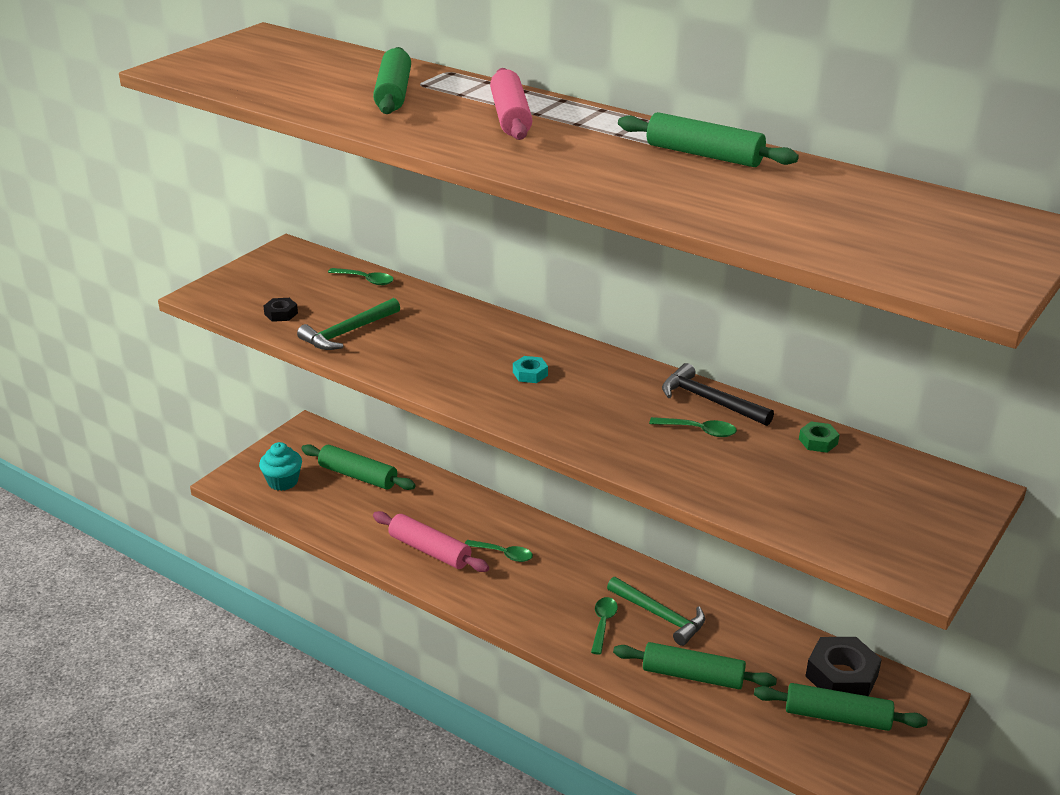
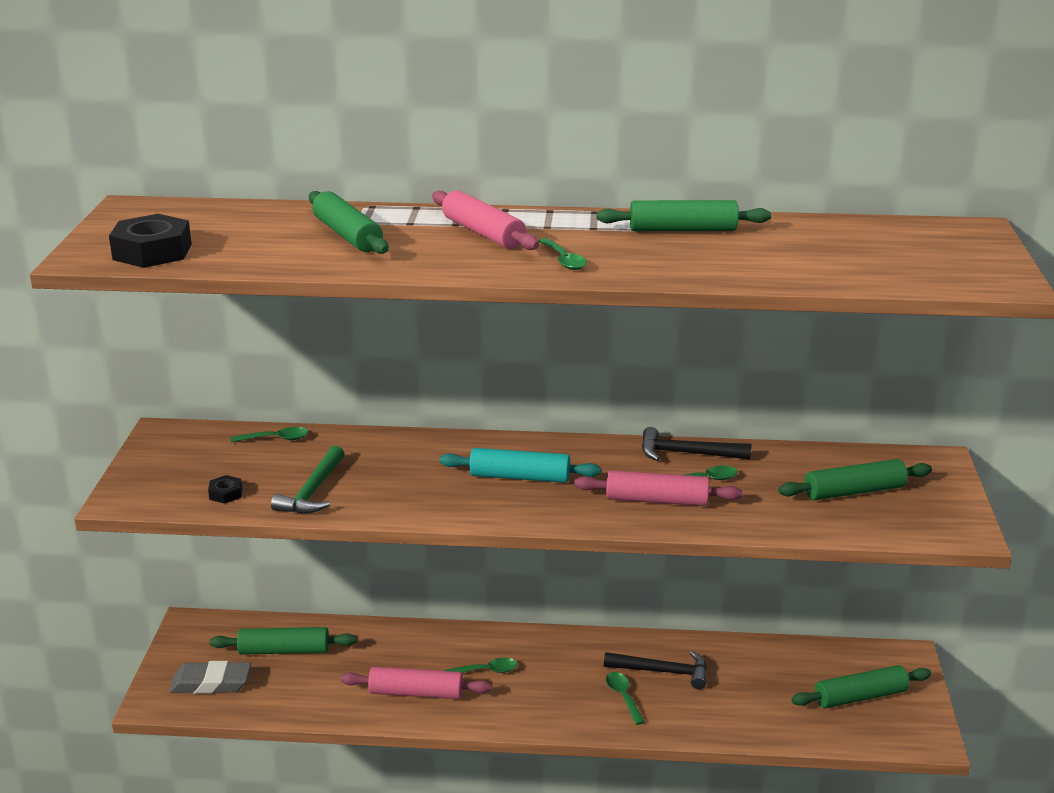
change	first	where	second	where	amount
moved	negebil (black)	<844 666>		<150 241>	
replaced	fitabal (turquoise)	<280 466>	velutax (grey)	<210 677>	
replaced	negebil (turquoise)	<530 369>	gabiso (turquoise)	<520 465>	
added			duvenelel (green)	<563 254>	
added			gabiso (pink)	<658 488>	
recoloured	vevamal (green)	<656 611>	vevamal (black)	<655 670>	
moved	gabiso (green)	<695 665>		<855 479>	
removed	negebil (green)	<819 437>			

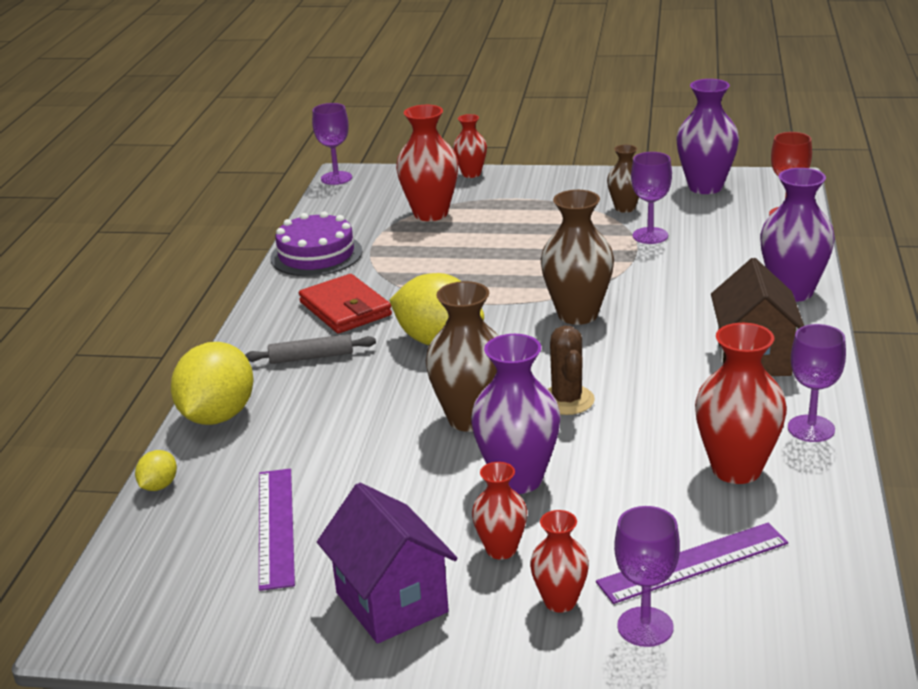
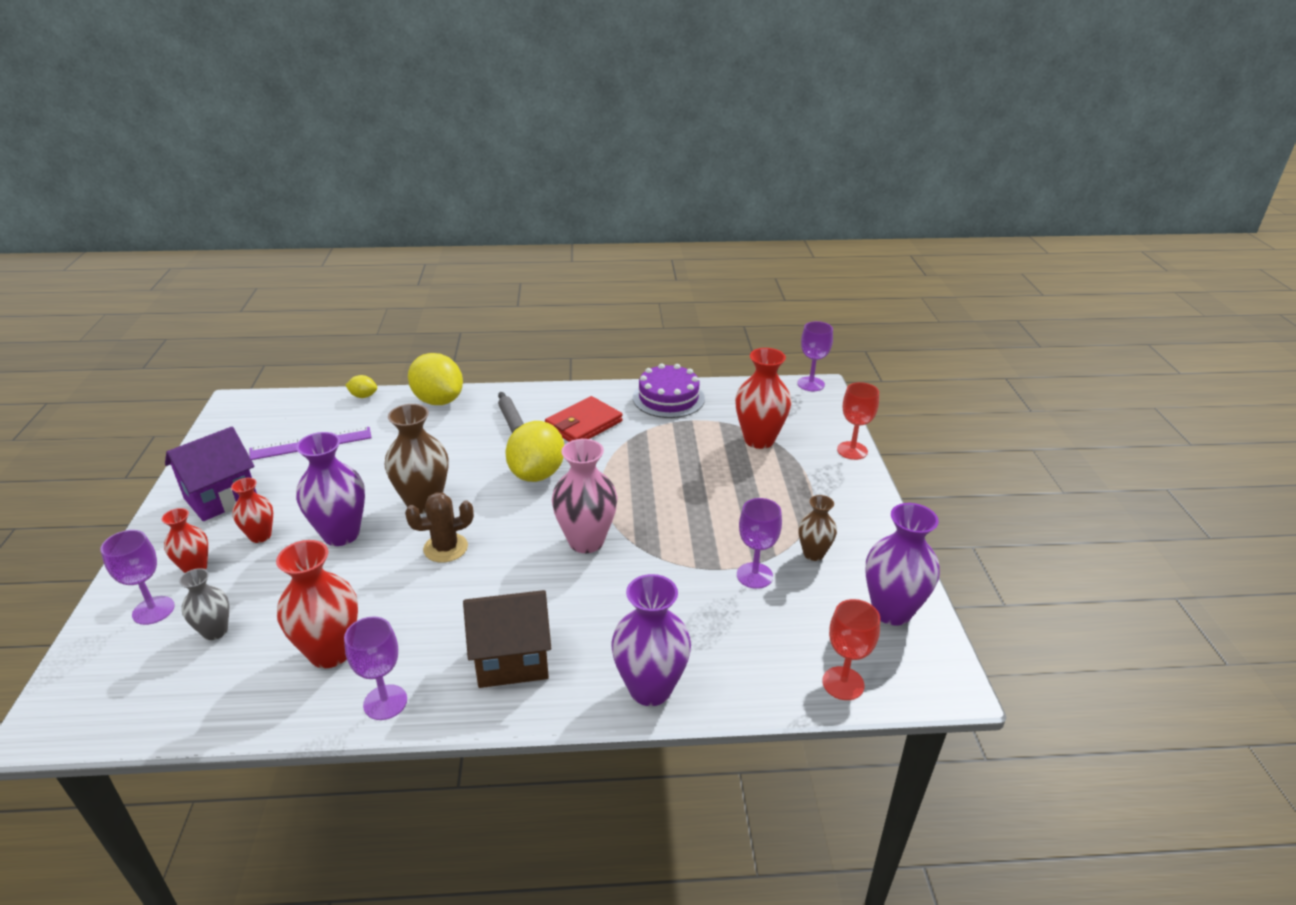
change	first	where	second	where	amount
replaced	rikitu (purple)	<692 563>	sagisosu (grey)	<204 604>	
turned	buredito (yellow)	<212 383>		<435 379>	45 degrees clockwise
recoloured	sagisosu (brown)	<577 257>	sagisosu (pink)	<585 496>	
replaced	sagisosu (red)	<470 146>	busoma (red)	<858 421>	

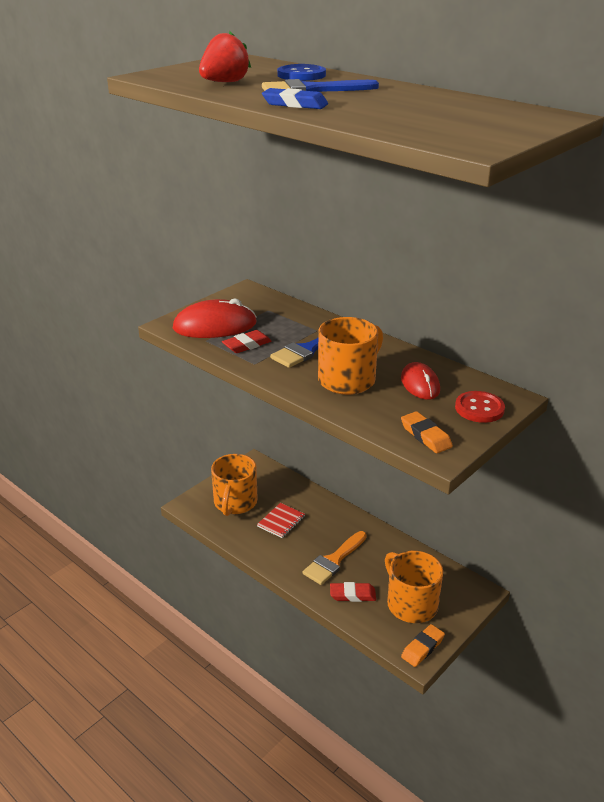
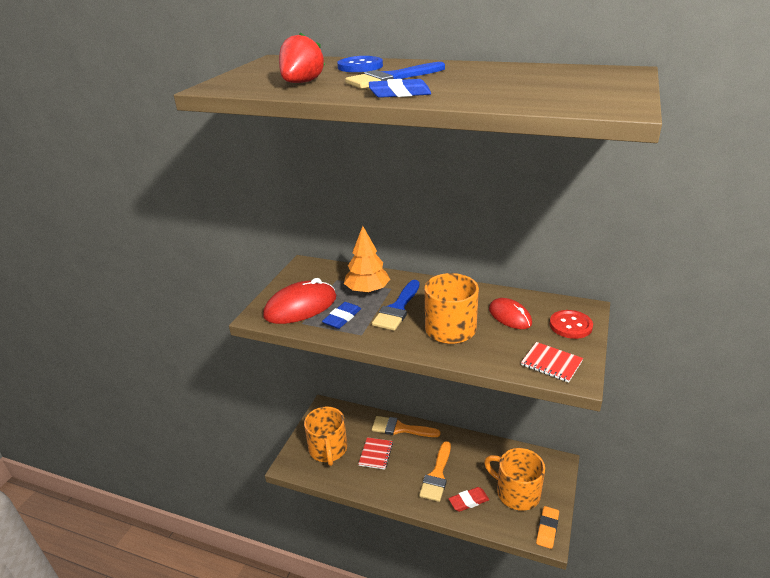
change	first	where	second	where	amount
recoloured	velutax (red)	<247 341>	velutax (blue)	<341 315>	
added			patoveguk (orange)	<367 259>	
added			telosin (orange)	<406 426>	
replaced	velutax (orange)	<427 432>	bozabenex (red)	<552 362>	

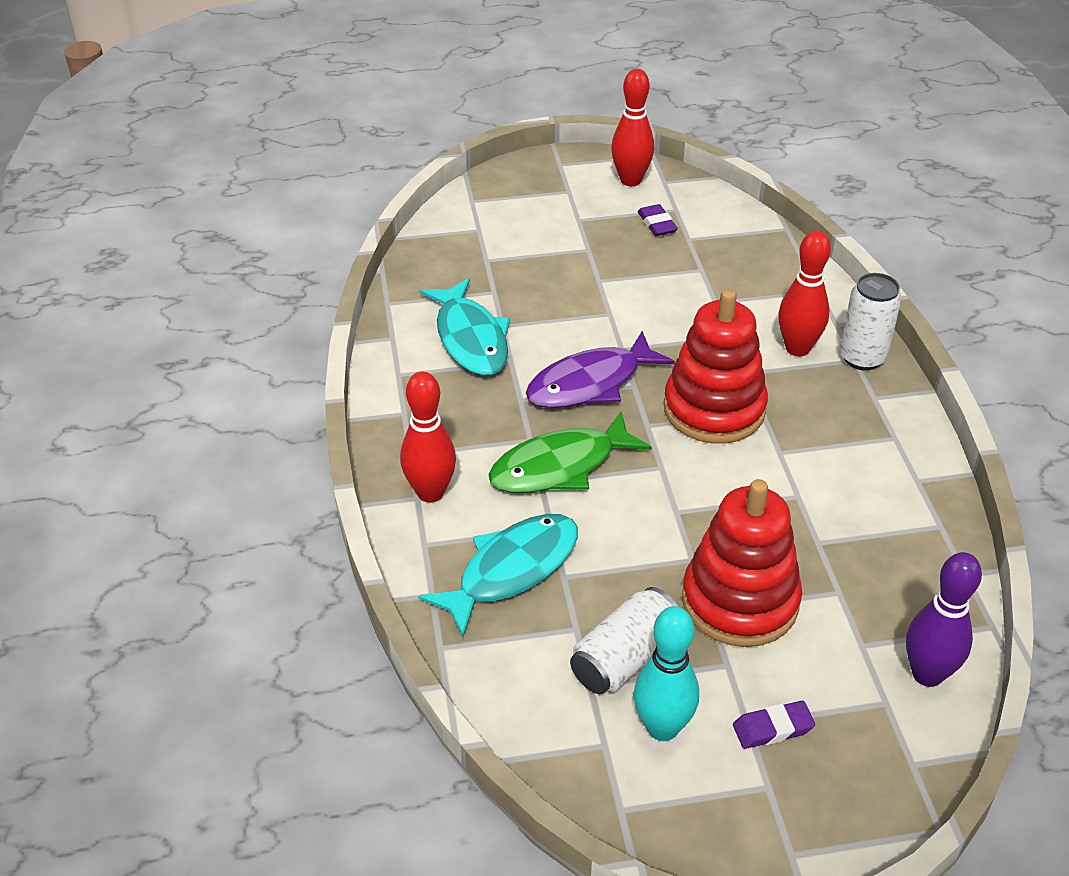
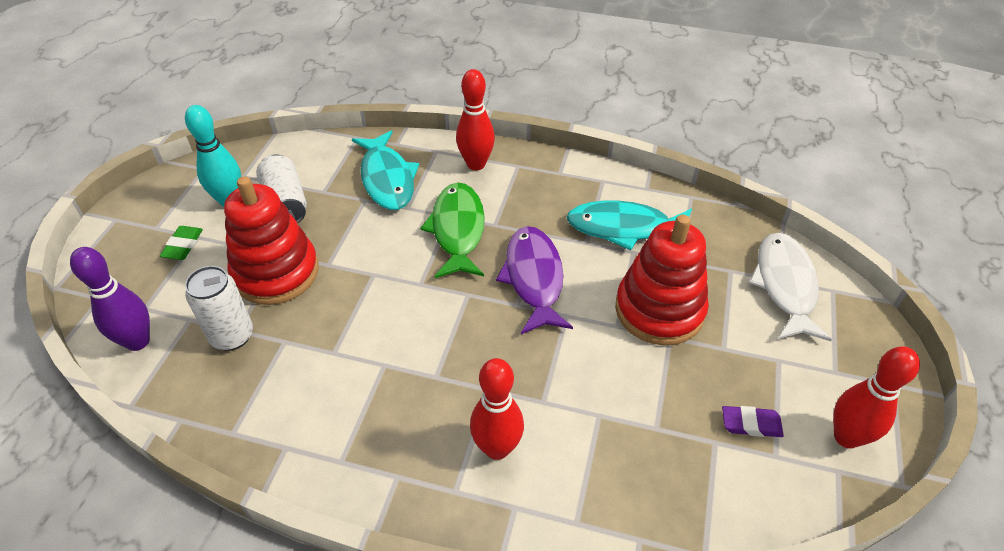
change	first	where	second	where	amount
recoloured	velutax (purple)	<774 725>	velutax (green)	<181 243>	
moved	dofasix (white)	<870 322>		<219 308>	
moved	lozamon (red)	<716 366>		<662 280>	
added			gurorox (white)	<790 287>	

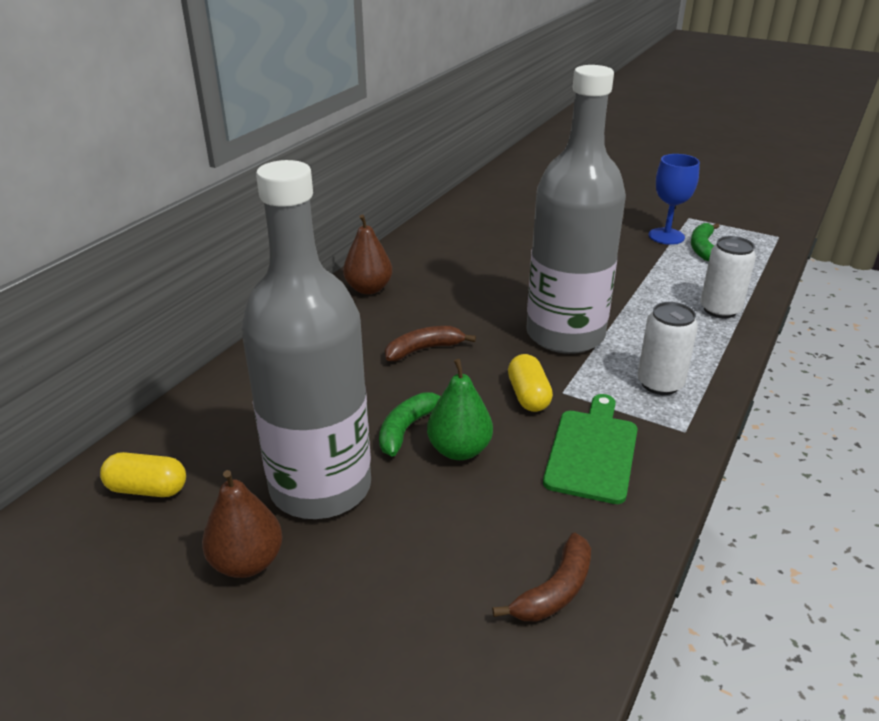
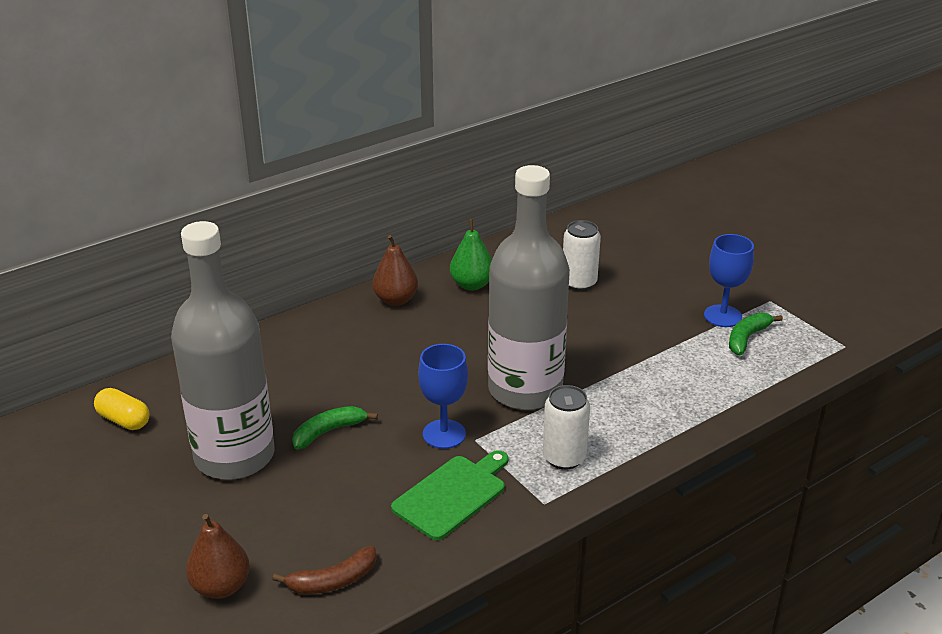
change	first	where	second	where	amount
moved	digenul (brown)	<242 524>		<218 556>	
replaced	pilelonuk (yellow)	<530 383>	busoma (blue)	<443 396>	
moved	digenul (green)	<460 409>		<471 254>	
moved	dofasix (white)	<728 277>		<582 255>	
removed	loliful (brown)	<430 343>			

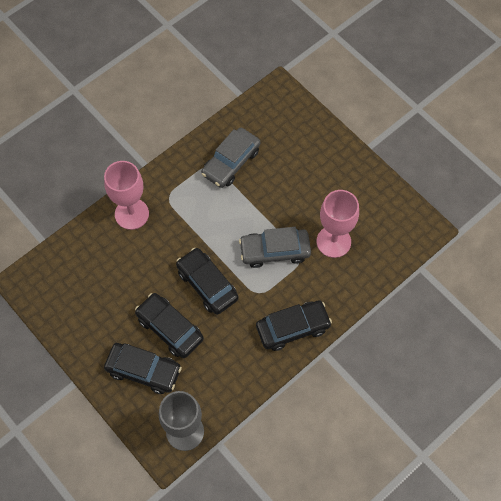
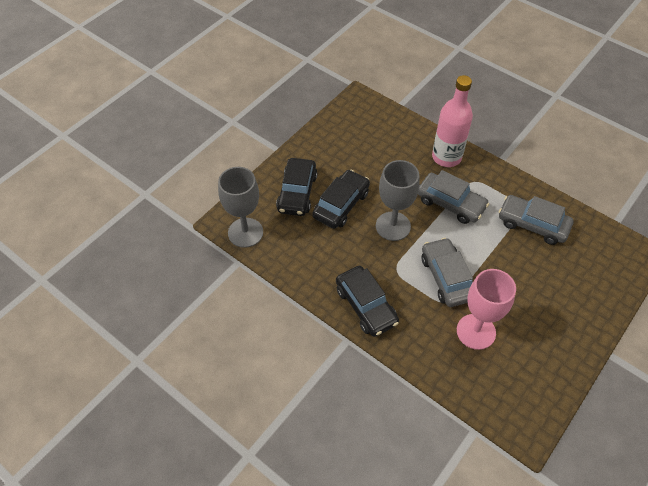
change	first	where	second	where	amount
replaced	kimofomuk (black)	<207 281>	busoma (grey)	<398 200>	
added			kimofomuk (grey)	<453 197>	
replaced	busoma (pink)	<126 195>	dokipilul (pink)	<452 121>	

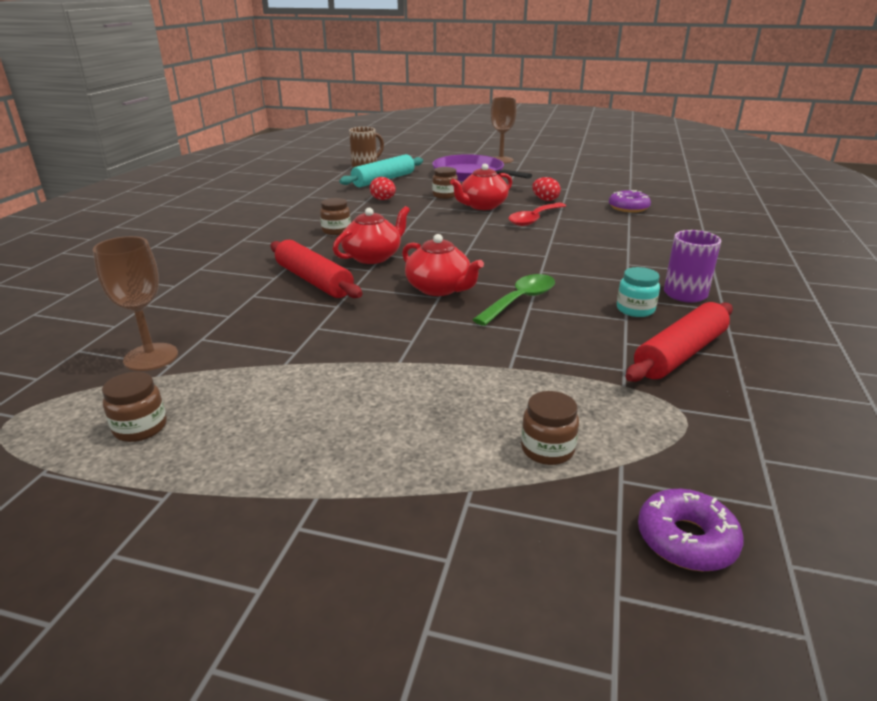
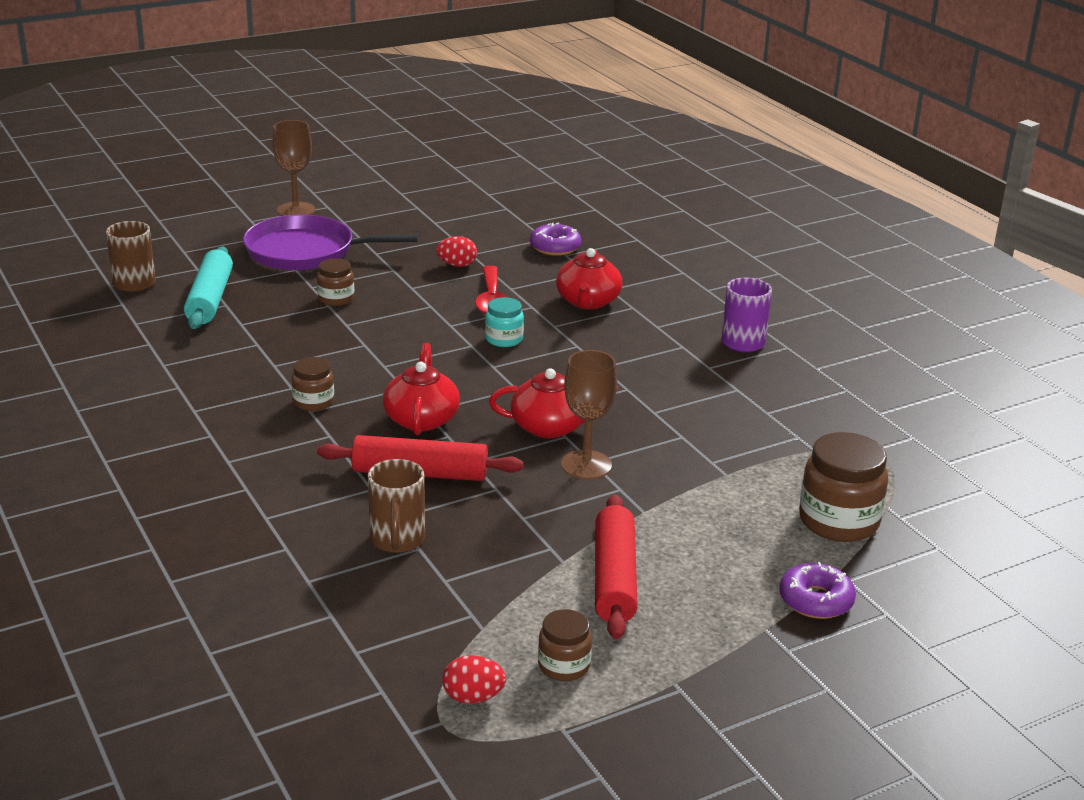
change	first	where	second	where	amount
added			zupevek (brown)	<396 506>	
moved	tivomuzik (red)	<383 188>		<474 679>	
moved	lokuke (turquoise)	<638 292>		<504 322>	
moved	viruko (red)	<481 186>		<589 278>	
moved	busoma (brown)	<135 303>		<589 415>	
moved	gabiso (red)	<679 342>		<616 567>	
moved	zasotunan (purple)	<691 530>		<817 590>	
resized	lokuke (brown)	<550 428>		<843 487>	x1.78
removed	duvenelel (green)	<513 300>			

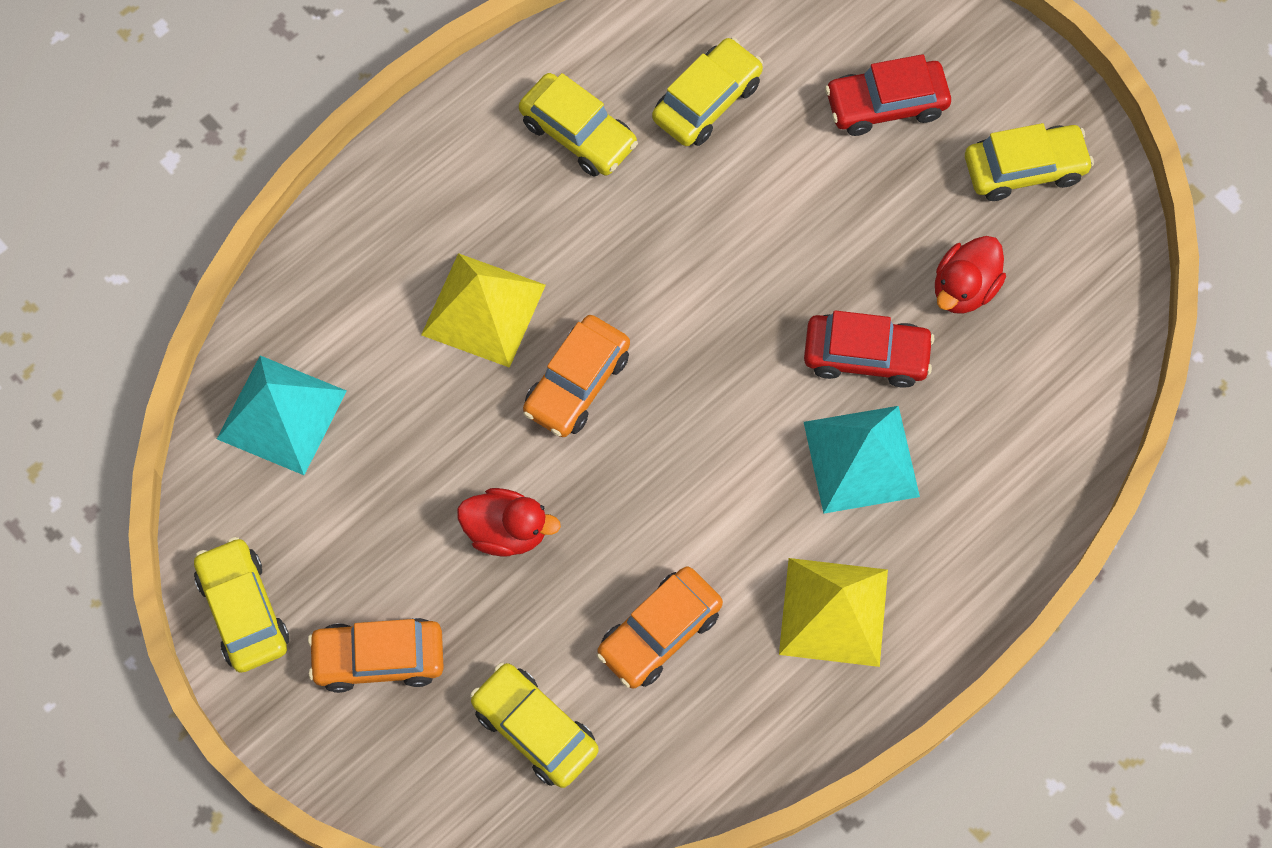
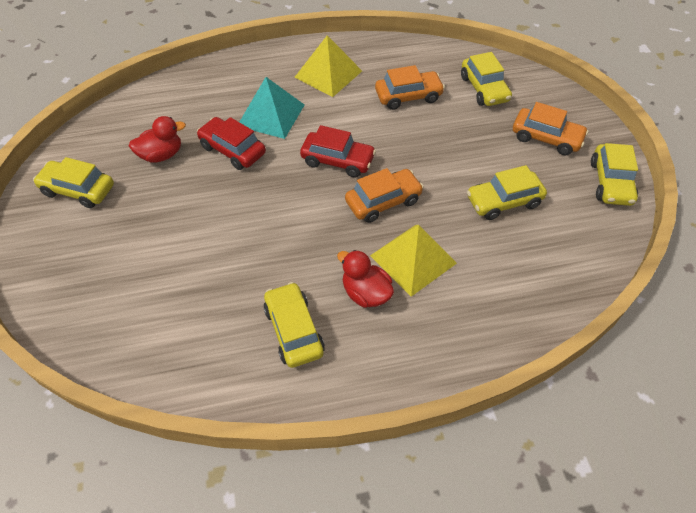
change	first	where	second	where	amount
moved	kimofomuk (red)	<888 95>		<338 151>	
moved	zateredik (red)	<509 522>		<365 279>	
moved	kimofomuk (yellow)	<707 92>		<507 192>	
removed	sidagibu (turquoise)	<281 415>			

